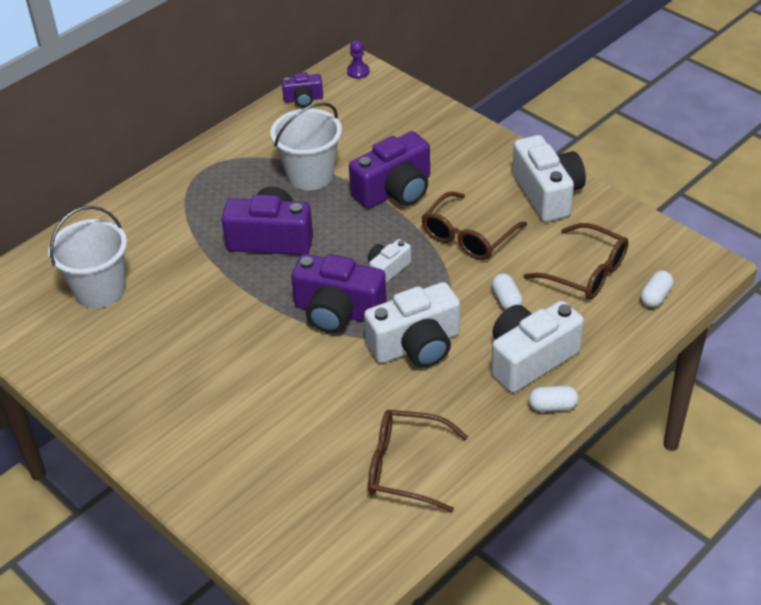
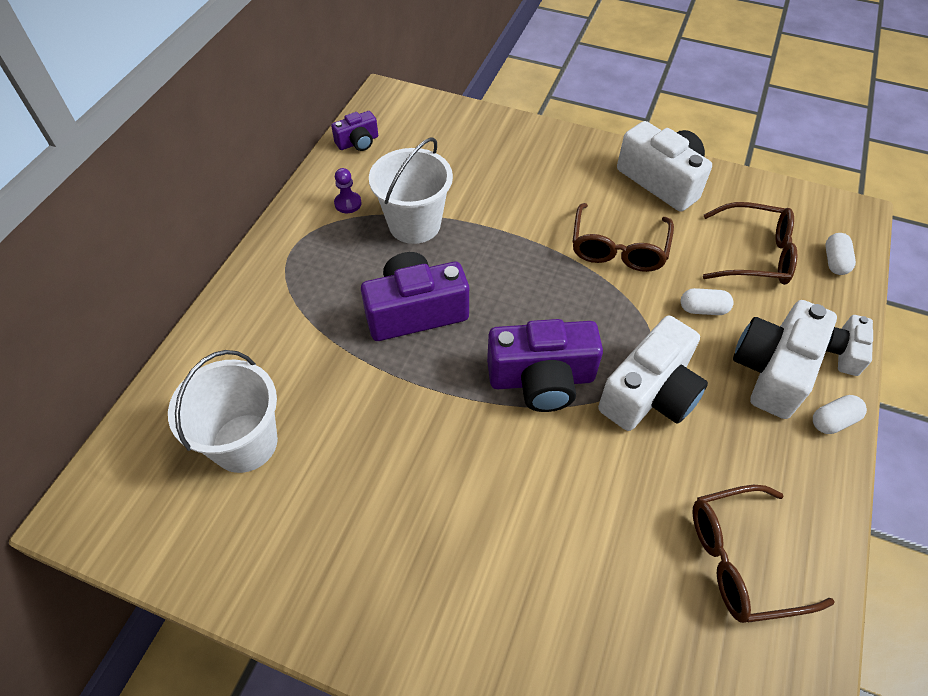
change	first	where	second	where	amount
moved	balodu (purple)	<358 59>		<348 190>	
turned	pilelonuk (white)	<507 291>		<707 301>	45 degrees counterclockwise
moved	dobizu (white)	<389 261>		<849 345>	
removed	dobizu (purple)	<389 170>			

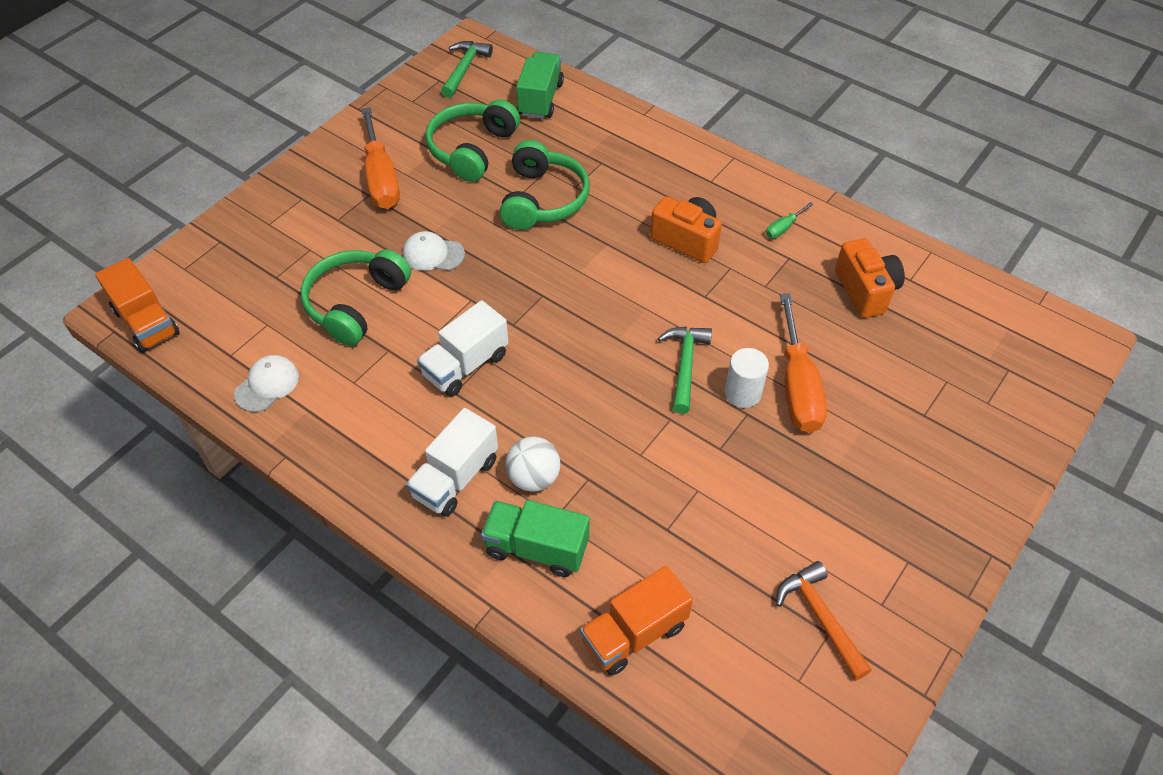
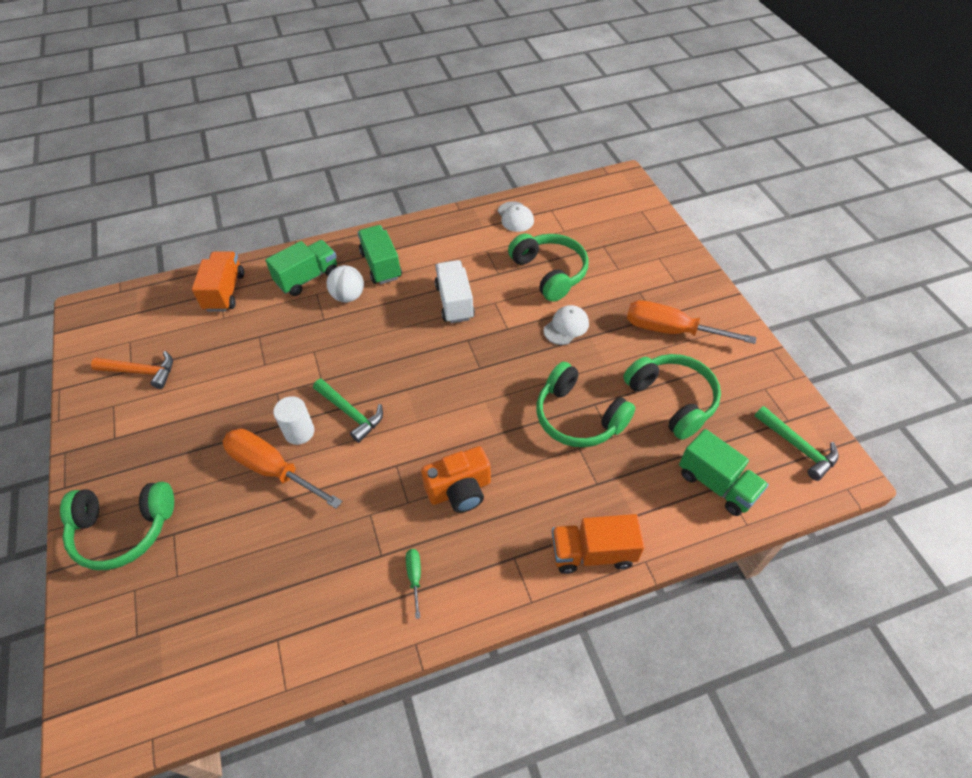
change	first	where	second	where	amount
added			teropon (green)	<117 526>	
recoloured	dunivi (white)	<452 462>	dunivi (green)	<380 254>	
moved	dunivi (orange)	<137 305>		<598 544>	
removed	dobizu (orange)	<870 278>			

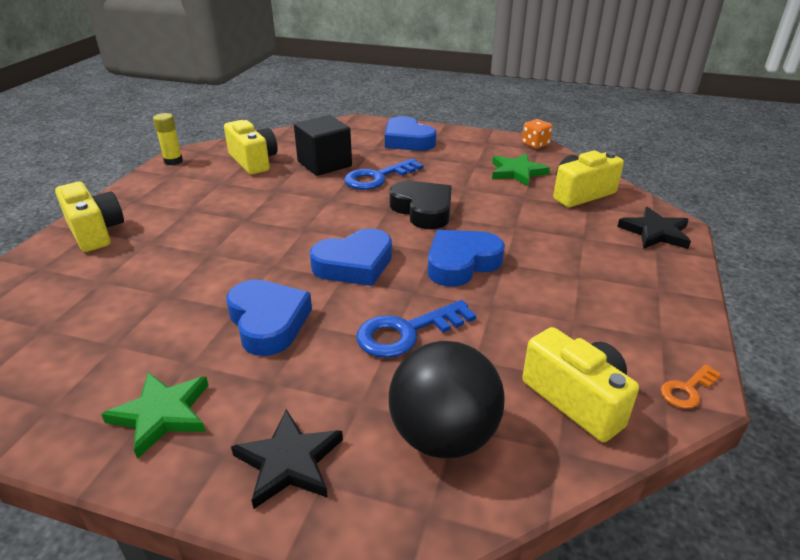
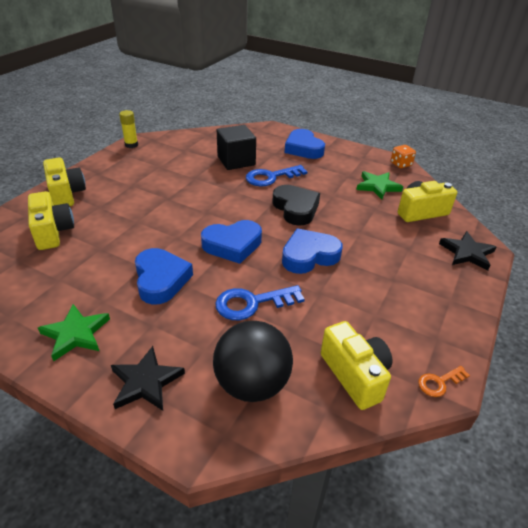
change	first	where	second	where	amount
moved	dobizu (yellow)	<251 147>		<51 220>	

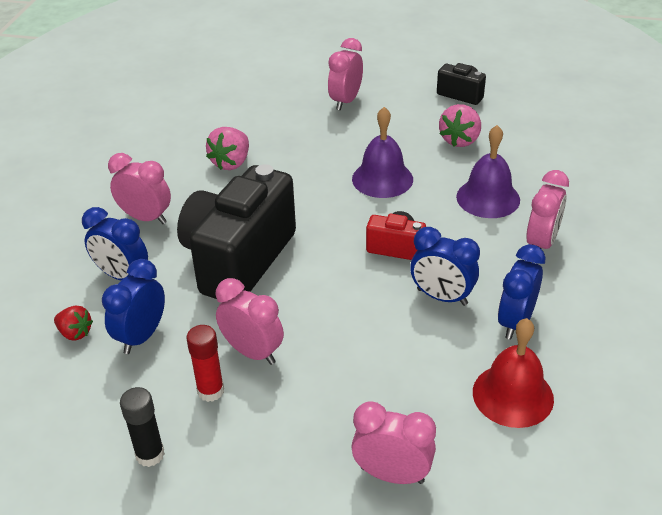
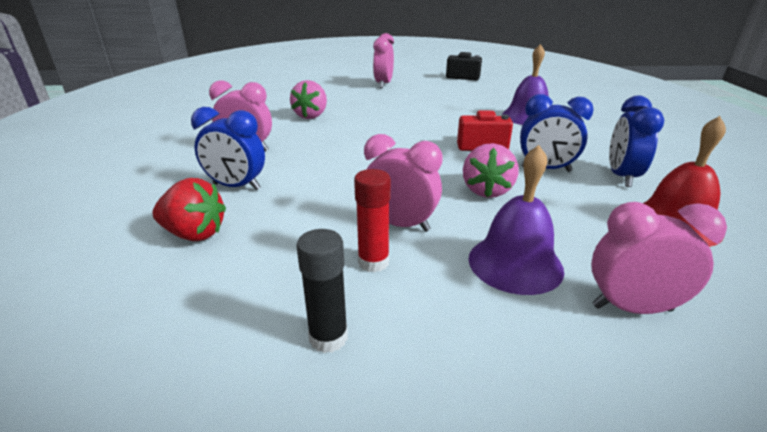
change	first	where	second	where	amount
resized	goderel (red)	<73 323>		<189 209>	x1.55
moved	goderel (pink)	<460 125>		<491 170>	
moved	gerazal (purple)	<382 152>		<516 220>	
removed	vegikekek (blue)	<133 306>			
removed	dobizu (black)	<236 231>			
removed	vegikekek (pink)	<547 209>			

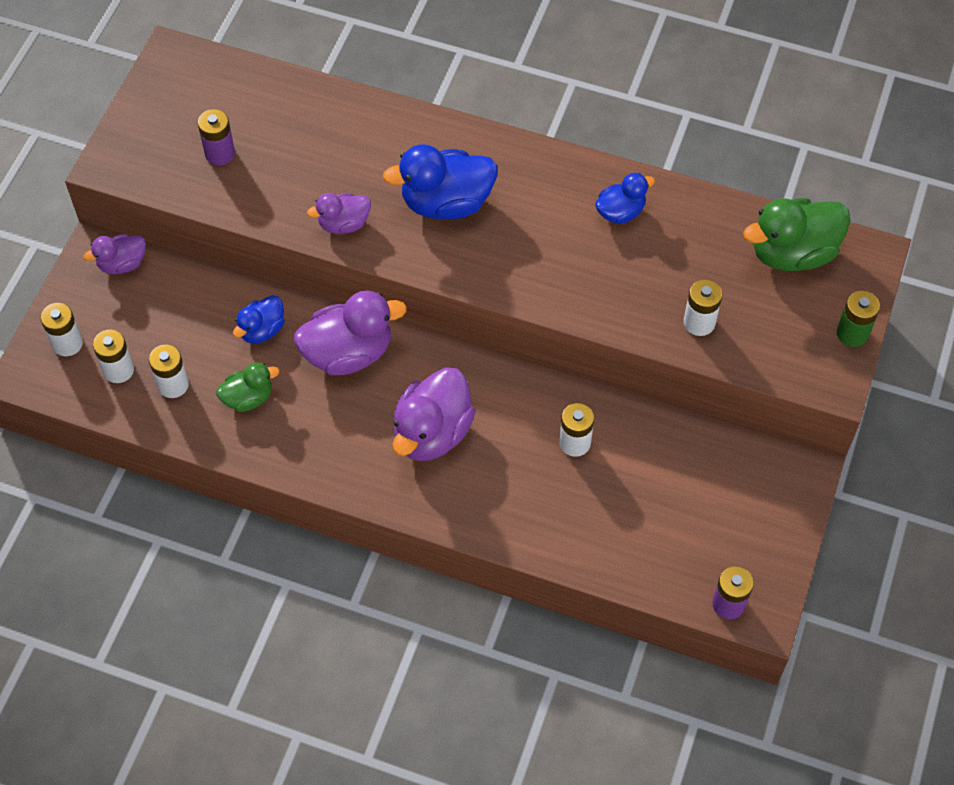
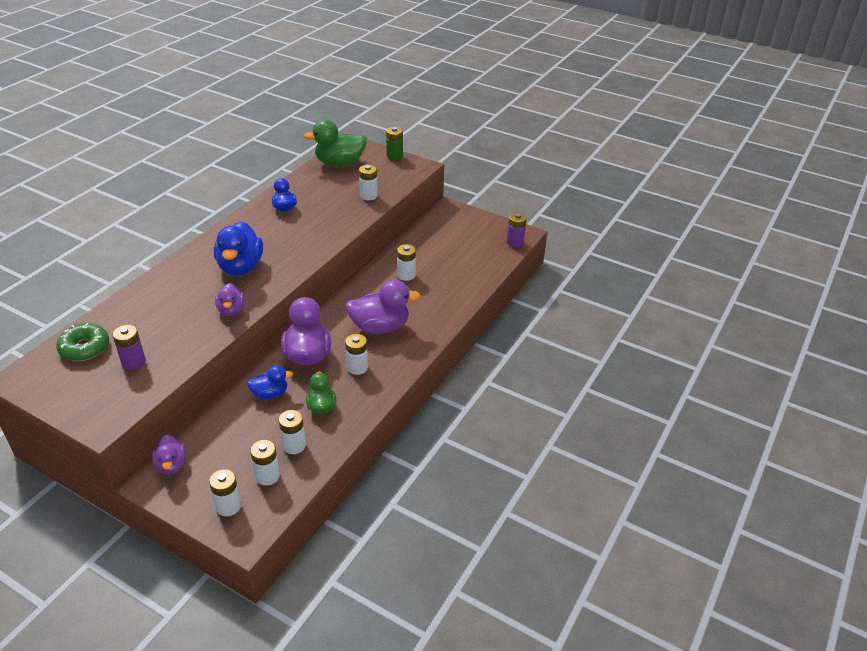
change	first	where	second	where	amount
added			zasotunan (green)	<82 342>	
turned	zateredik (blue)	<259 319>		<270 382>	60 degrees counterclockwise
turned	zateredik (green)	<796 234>		<335 143>	90 degrees clockwise
added			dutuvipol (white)	<356 354>	
turned	zateredik (purple)	<434 414>		<383 306>	45 degrees counterclockwise

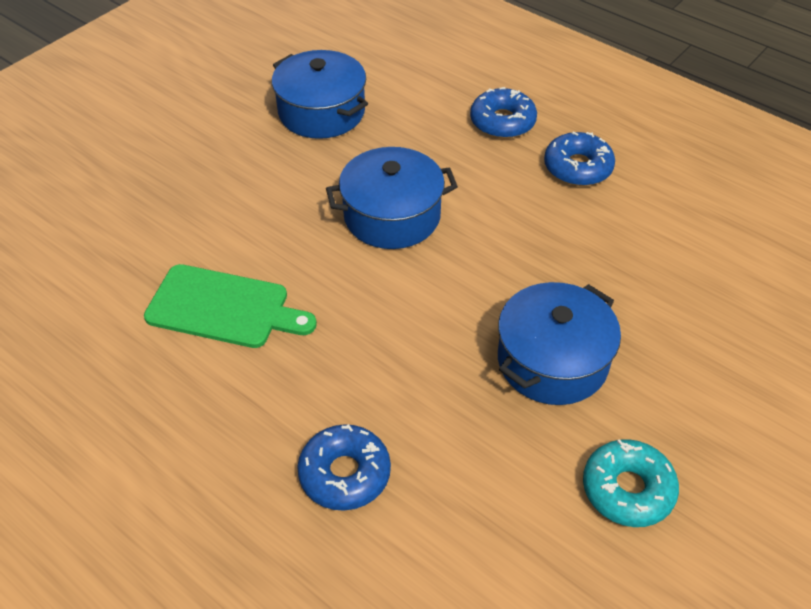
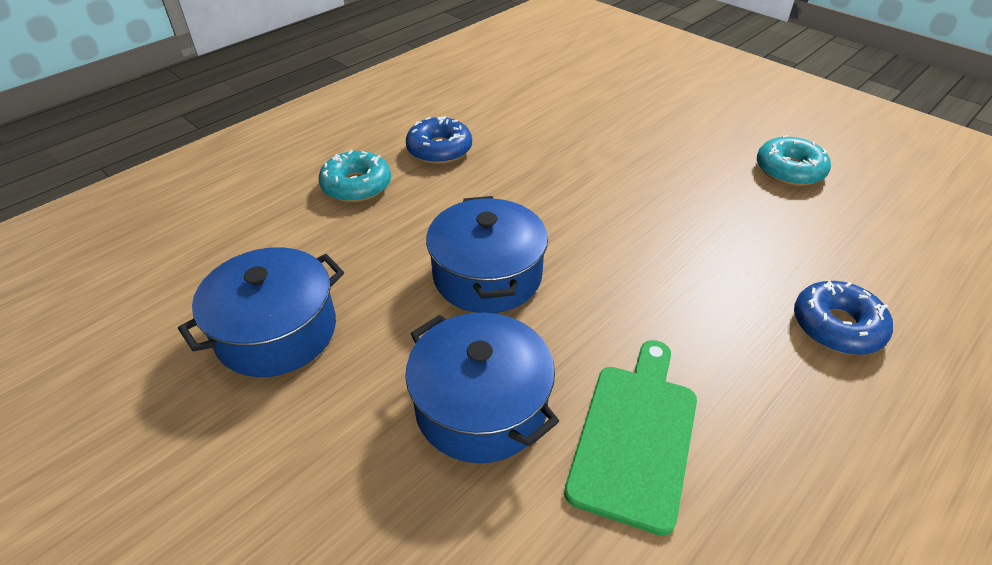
change	first	where	second	where	amount
recoloured	zasotunan (blue)	<503 112>	zasotunan (turquoise)	<354 176>	
moved	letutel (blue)	<559 343>		<482 388>	

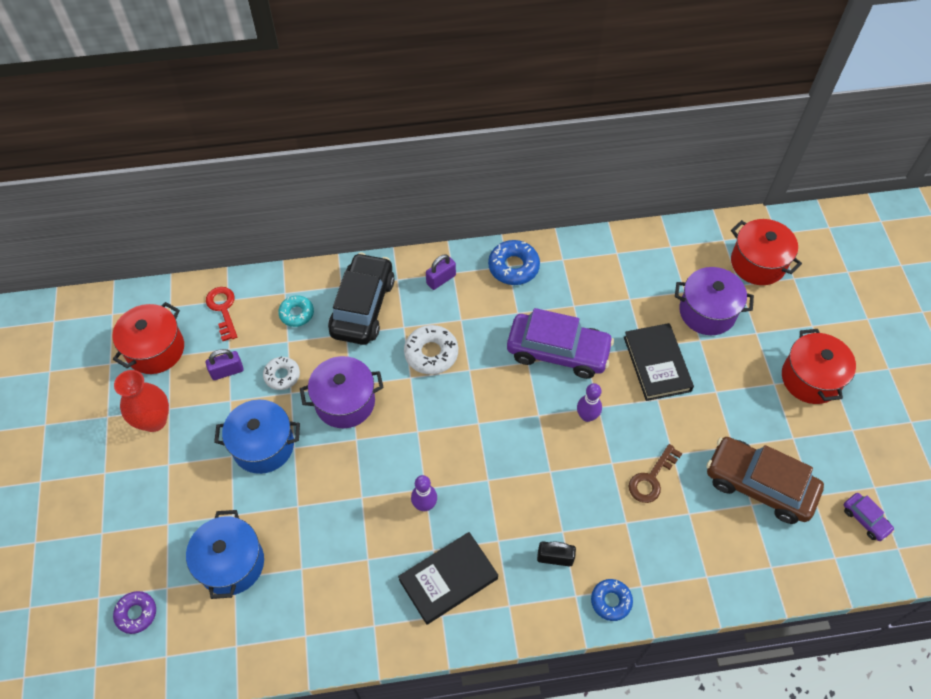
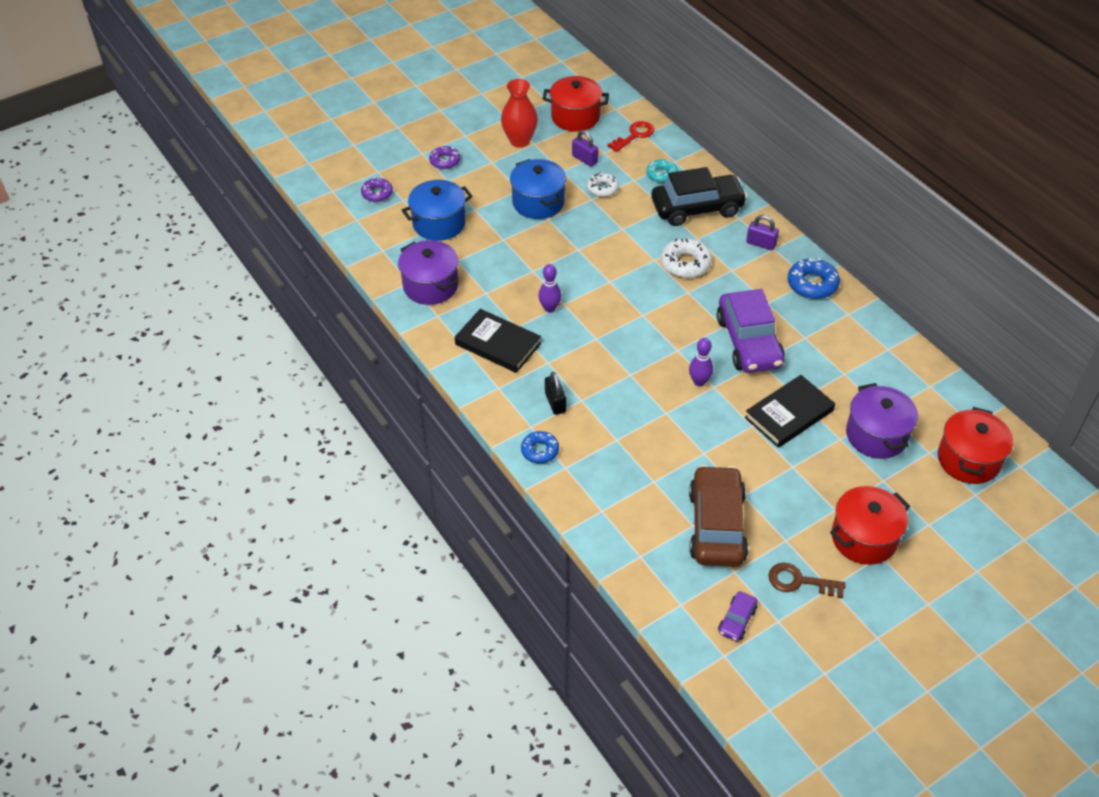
change	first	where	second	where	amount
moved	letutel (purple)	<342 392>		<428 272>	
added			zasotunan (purple)	<444 157>	
moved	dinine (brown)	<655 473>		<807 580>	

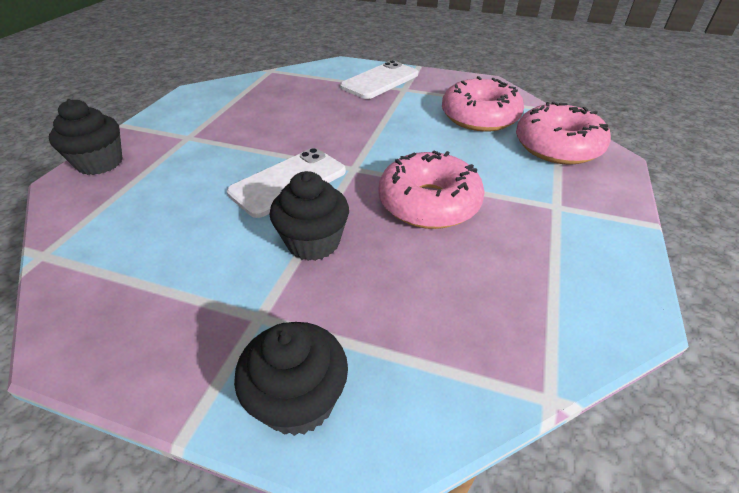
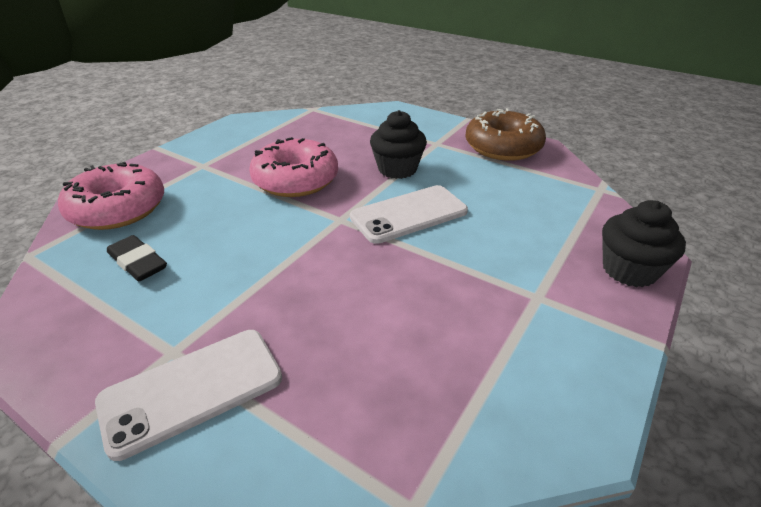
change	first	where	second	where	amount
replaced	zasotunan (pink)	<483 103>	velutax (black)	<137 258>	
added			zasotunan (brown)	<505 134>	
removed	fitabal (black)	<291 379>			

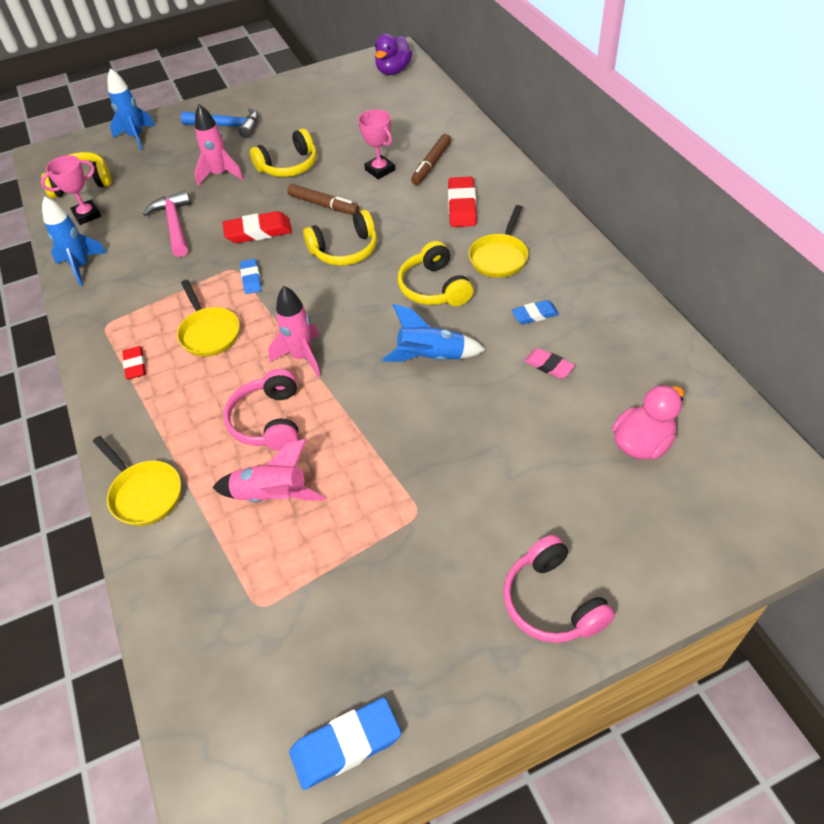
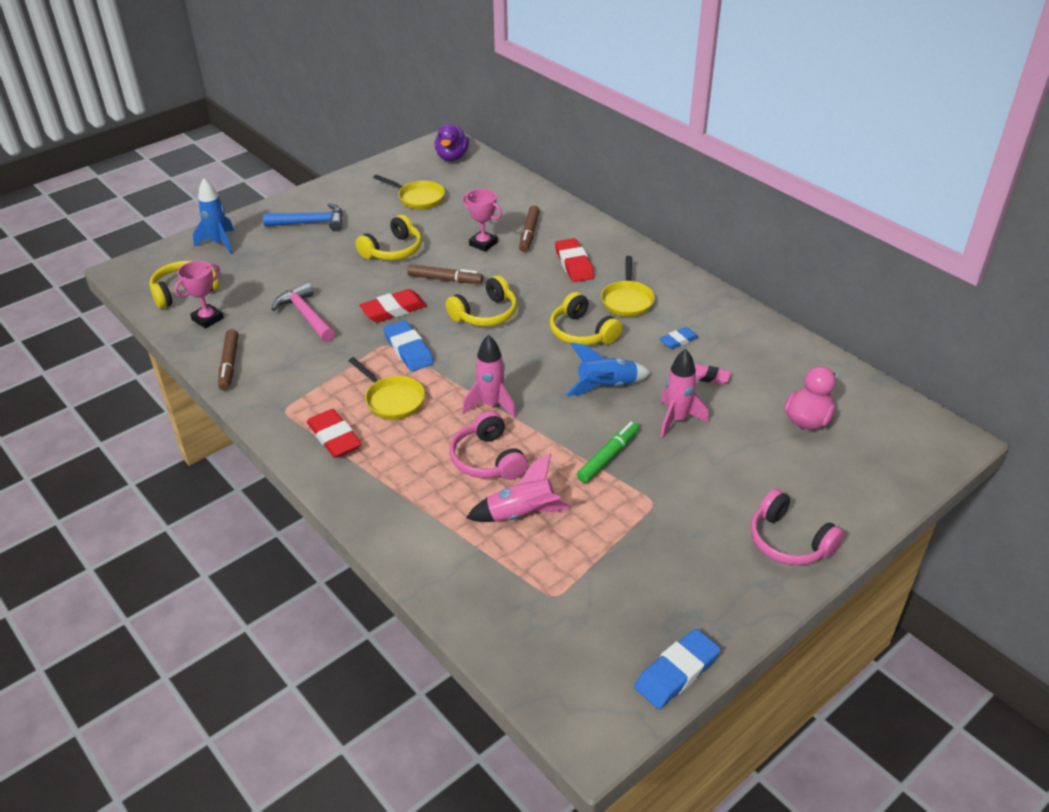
change	first	where	second	where	amount
replaced	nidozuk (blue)	<74 241>	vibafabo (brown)	<228 359>	
resized	velutax (red)	<134 362>		<334 433>	x1.64
moved	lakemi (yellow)	<137 481>		<409 192>	
resized	velutax (blue)	<251 276>		<408 346>	x1.64
added			vibafabo (green)	<608 452>	
moved	nidozuk (pink)	<219 145>		<684 393>	

